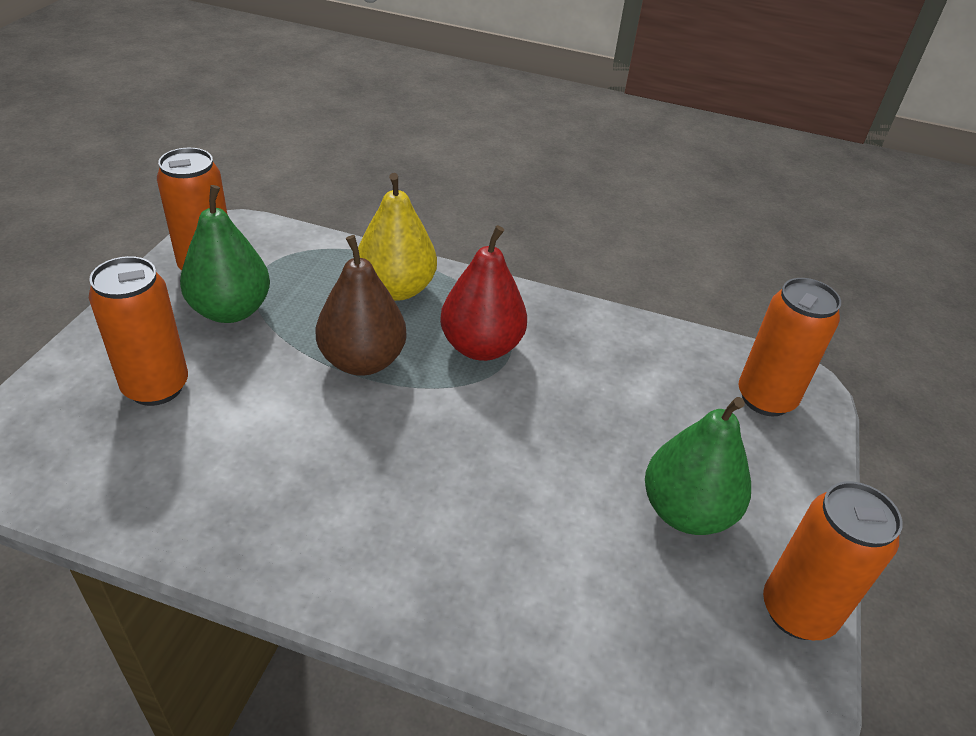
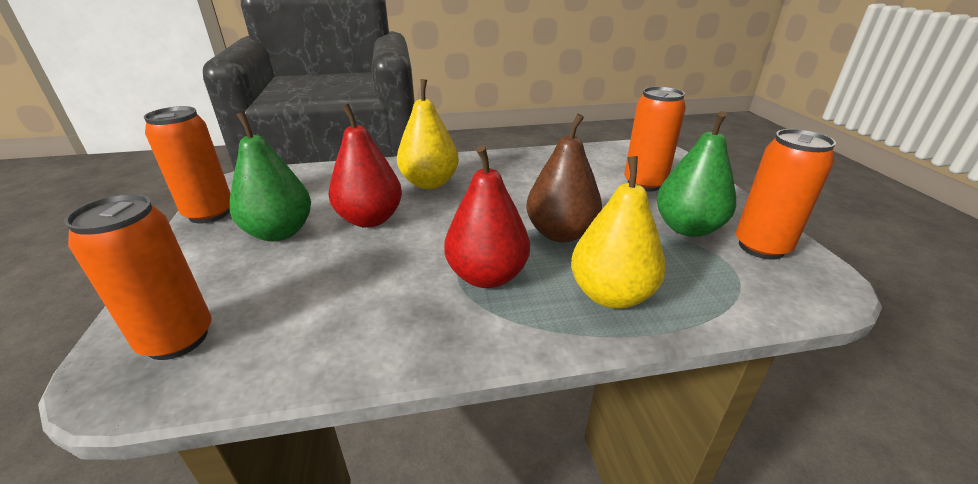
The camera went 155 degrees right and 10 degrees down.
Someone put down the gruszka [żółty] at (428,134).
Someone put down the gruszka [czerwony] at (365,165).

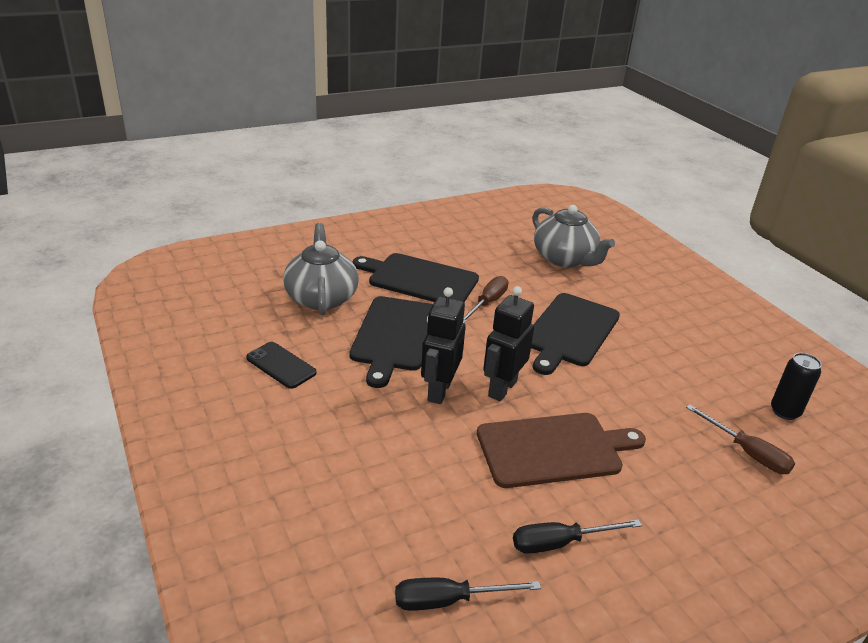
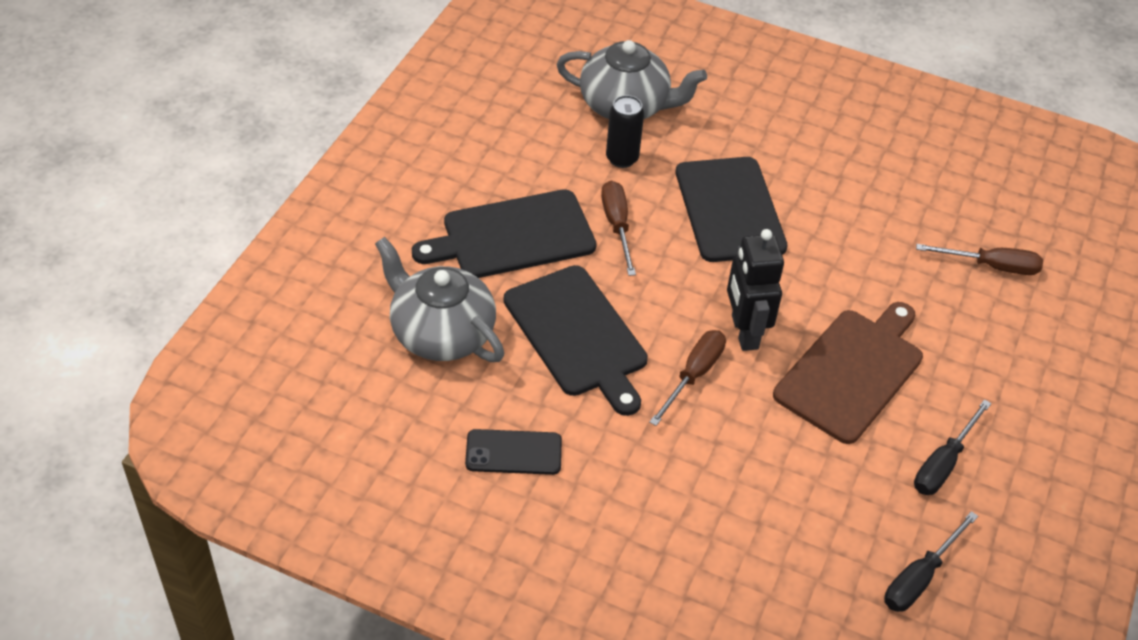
The camera went 40 degrees left and 15 degrees up.
Someone swapped the robot [czarny] at (443,345) for the śrubokręt [brązowy] at (687,378).
Someone carried the puszka [czarny] from (796,386) to (625,131).

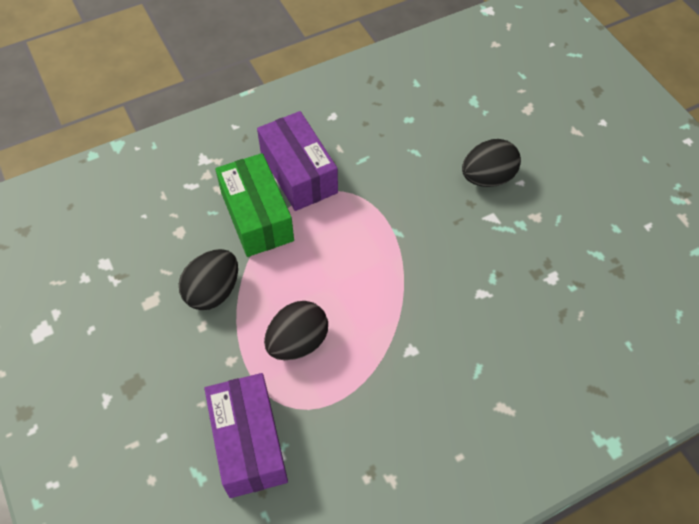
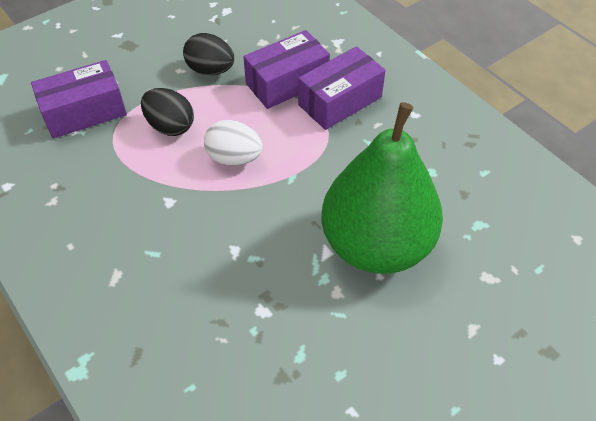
The camera went 80 degrees right and 5 degrees down.
Someone swapped the jajko [czarny] at (491,163) for the gruszka [zielony] at (382,188).
Someone repainted the pudełko [zielony] at (254,205), which became the pudełko [fioletowy] at (286,69).
Someone put down the jajko [biały] at (233,143).

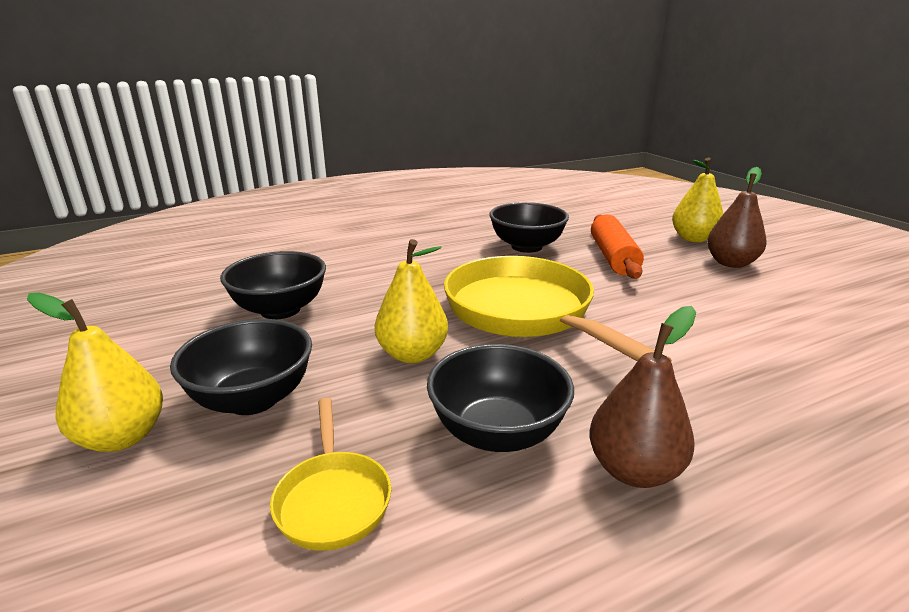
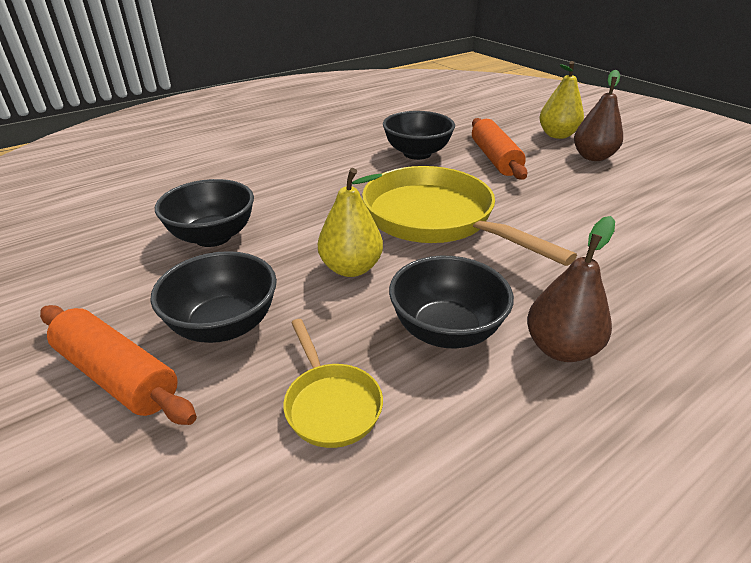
The camera went 10 degrees left and 10 degrees up.
Someone swapped the gruszka [żółty] at (95,372) for the wałek do ciasta [pomarańczowy] at (118,365).

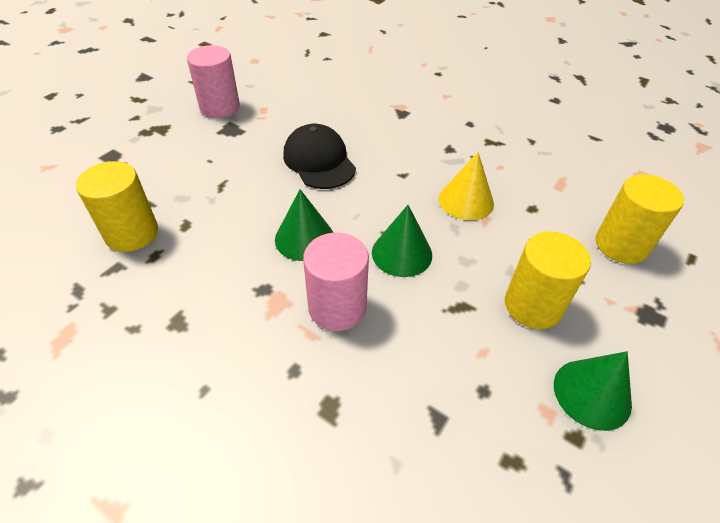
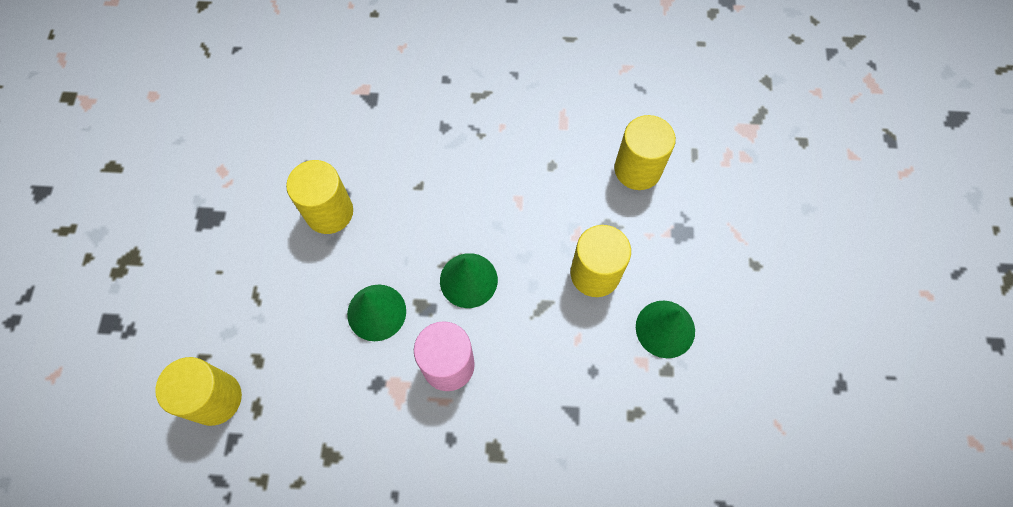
The camera went 30 degrees left and 20 degrees up.
Someone took away the walec [różowy] at (213,81).
Someone swapped the czapka [czarny] at (319,156) for the walec [żółty] at (319,197).
Someone took away the stożek [żółty] at (466,186).

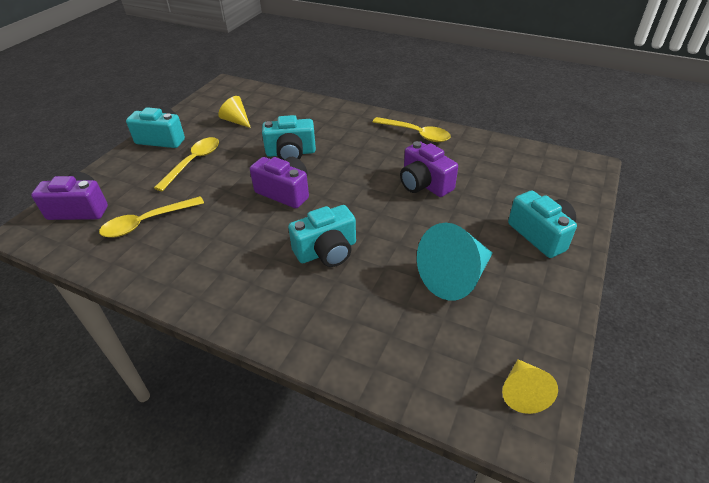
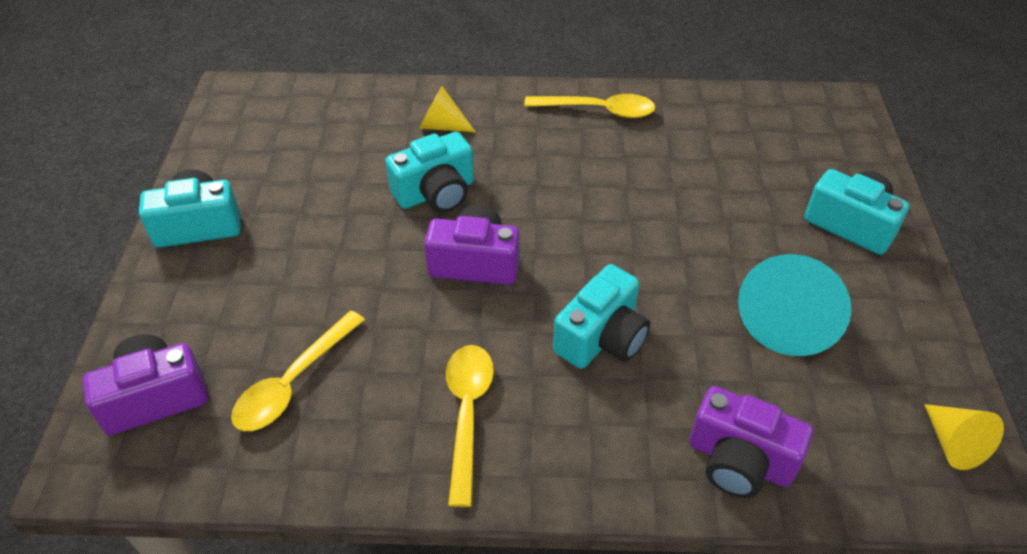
The camera went 25 degrees left and 5 degrees up.
Someone carried the stożek [żółty] from (234,112) to (447,109).
Someone carried the łyżka [żółty] from (186,164) to (470,426).
Someone carried the aparat fotograficzny [fioletowy] from (429,169) to (751,442).

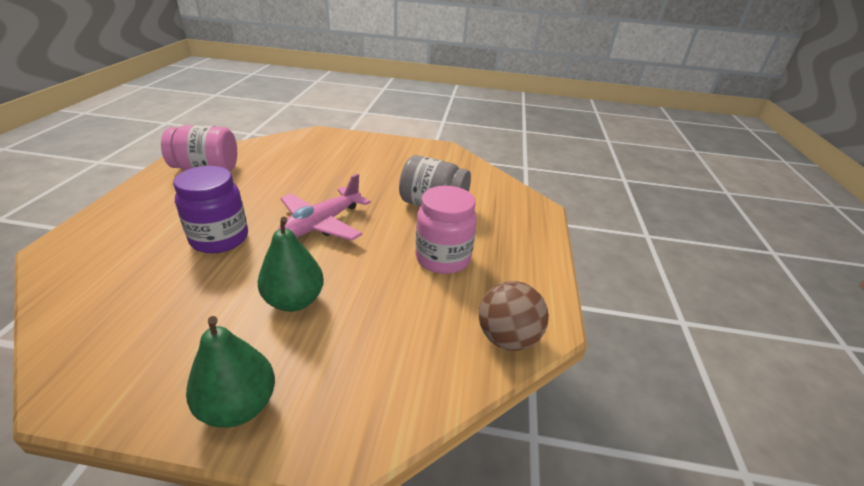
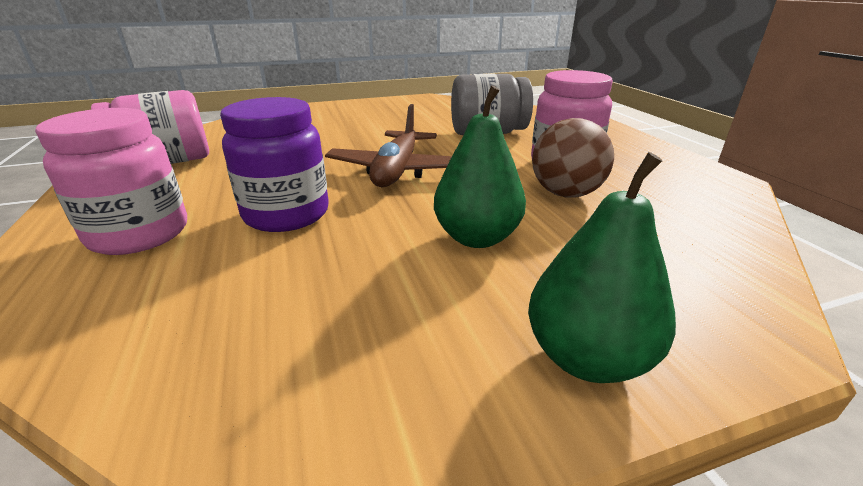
The camera went 25 degrees left and 5 degrees down.
Someone repainted the samolot [różowy] at (324,207), which became the samolot [brązowy] at (388,145).
Someone carried the piłka [brązowy] from (514,316) to (573,158).
Someone put down the słoik [różowy] at (111,181).

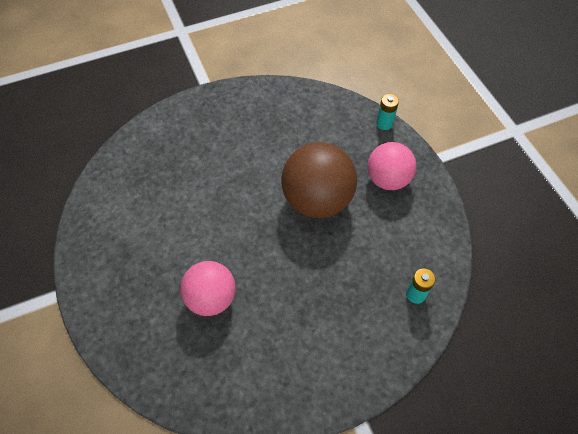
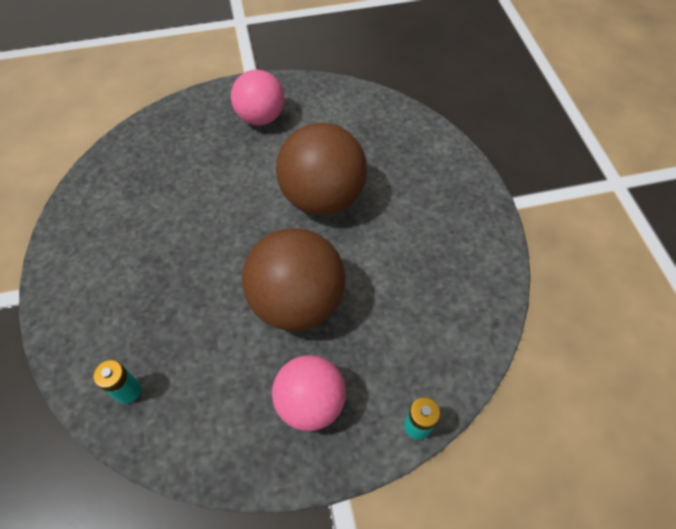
The camera went 100 degrees right and 0 degrees up.
Someone carried the piłka [różowy] from (208,288) to (257,97).
Someone put down the piłka [brązowy] at (321,169).

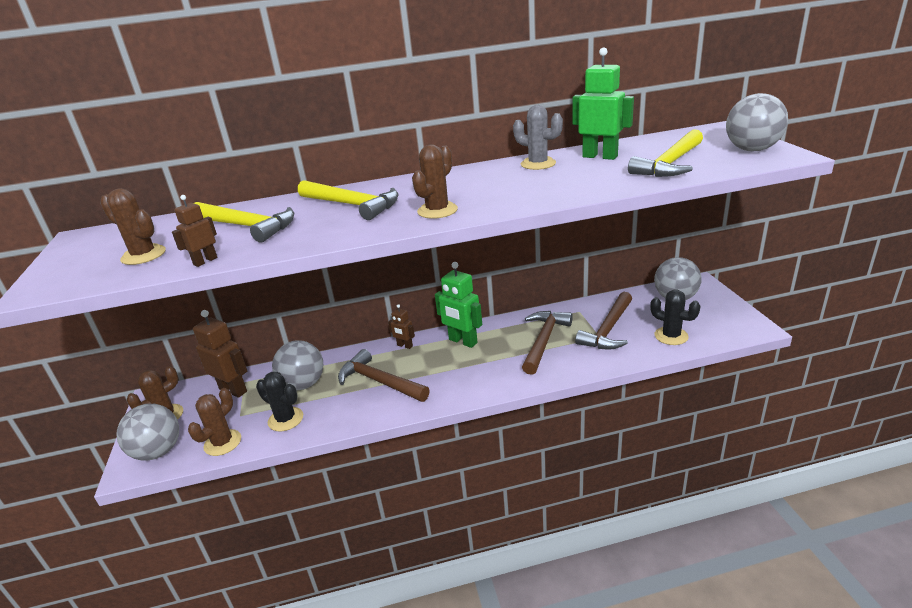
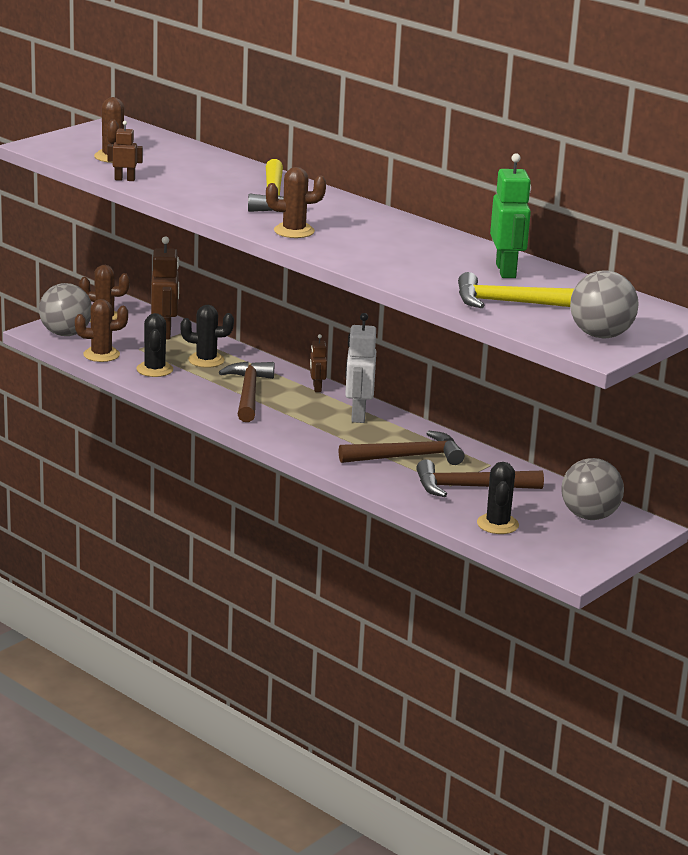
The camera went 50 degrees right and 5 degrees down.
Someone took away the kaktus [szary] at (538,137).
Someone took away the młotek [żółty] at (244,222).
Someone repainted the robot [zielony] at (458,305), which became the robot [biały] at (360,368).
Someone swapped the piłka [szary] at (297,365) for the kaktus [czarny] at (207,336).

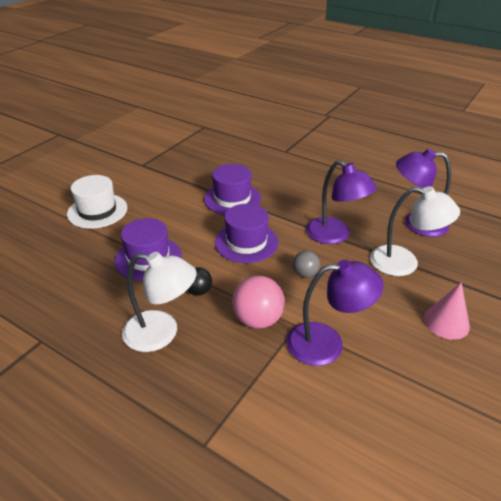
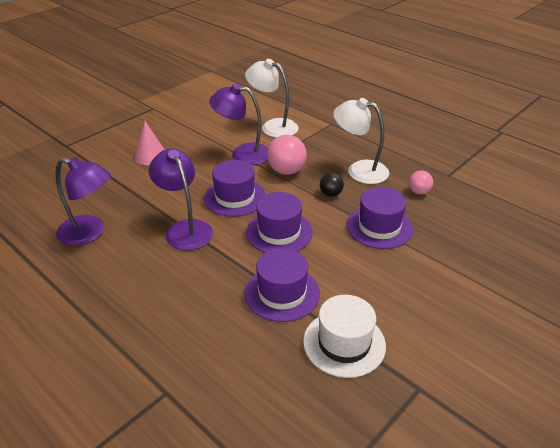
The camera went 170 degrees left and 0 degrees up.
Someone carried the kapelusz [biały] from (97,202) to (344,336).
Someone carried the lampka [biały] from (415,231) to (272,98).
Someone swapped the piłka [szary] at (306,264) for the kapelusz [fioletowy] at (235,188).
Someone put down the piłka [różowy] at (421,182).

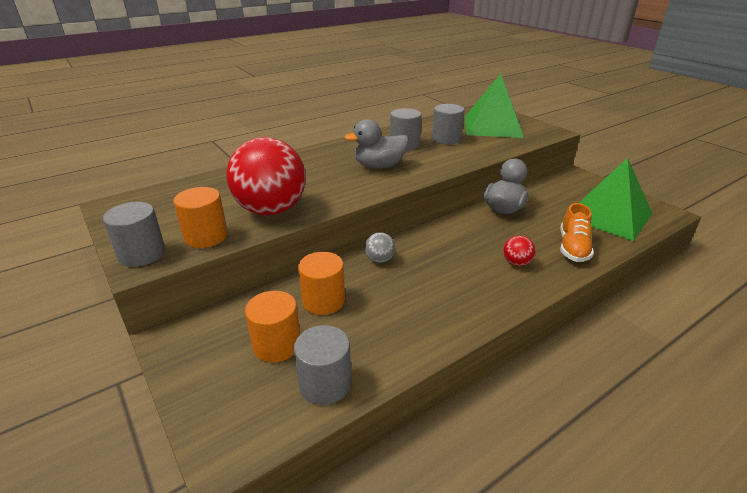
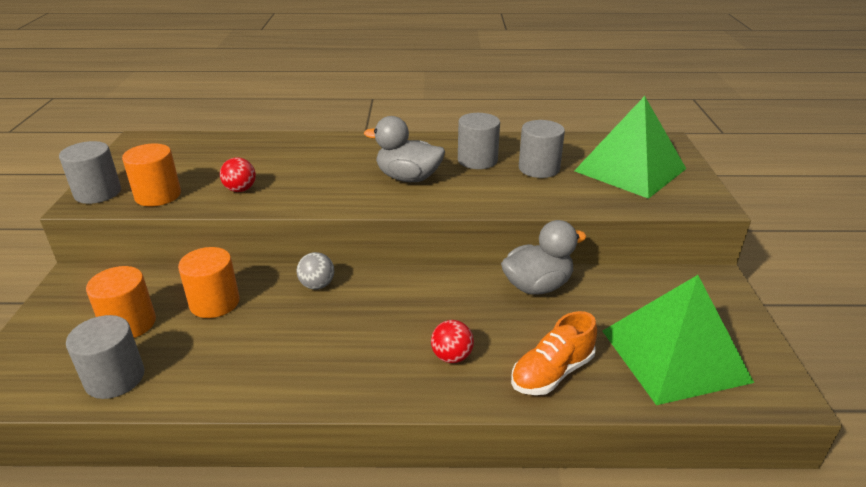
The camera went 35 degrees right and 0 degrees up.
Someone scaled the piłka [czerwony] at (266,176) by 0.41.

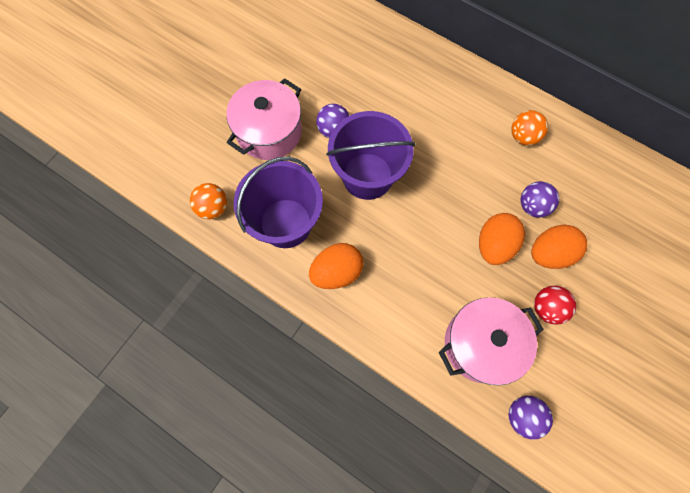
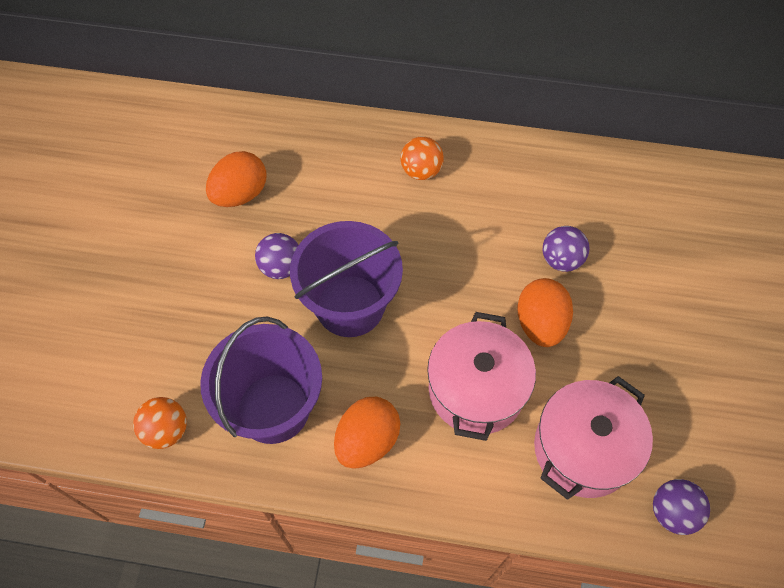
The camera went 25 degrees left and 10 degrees down.
Someone carried the garnek [różowy] from (264,119) to (481,376).
Someone carried the piłka [pomarańczowy] from (529,128) to (422,158).
Someone carried the jajko [pomarańczowy] from (559,246) to (236,179).
Someone took away the piłka [czerwony] at (555,305).

